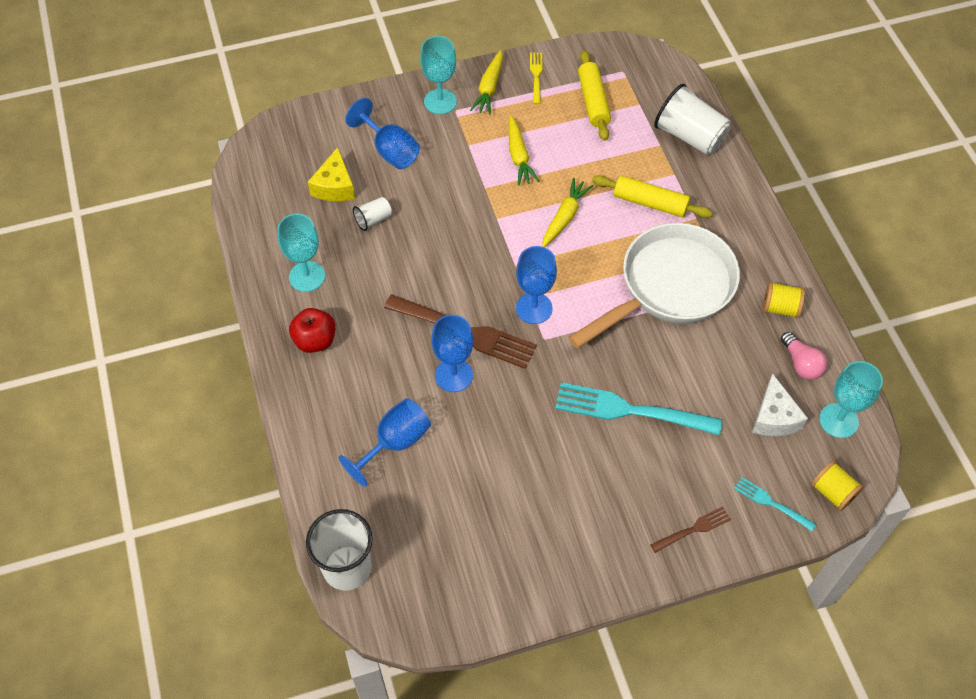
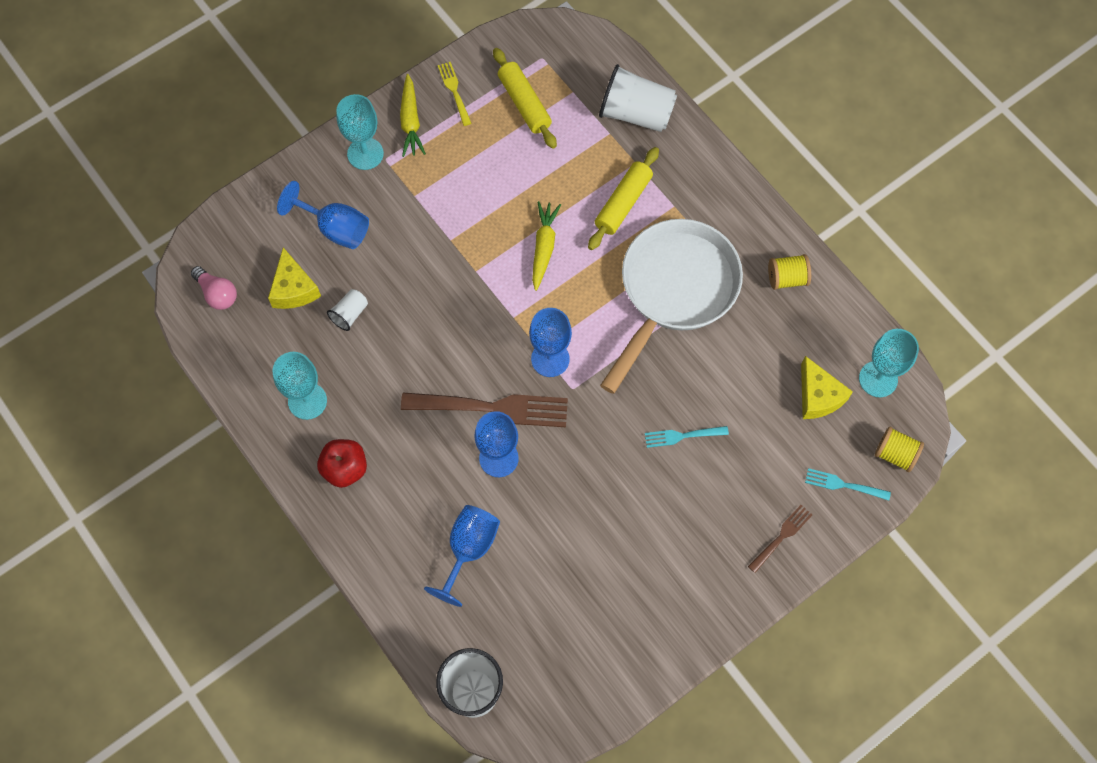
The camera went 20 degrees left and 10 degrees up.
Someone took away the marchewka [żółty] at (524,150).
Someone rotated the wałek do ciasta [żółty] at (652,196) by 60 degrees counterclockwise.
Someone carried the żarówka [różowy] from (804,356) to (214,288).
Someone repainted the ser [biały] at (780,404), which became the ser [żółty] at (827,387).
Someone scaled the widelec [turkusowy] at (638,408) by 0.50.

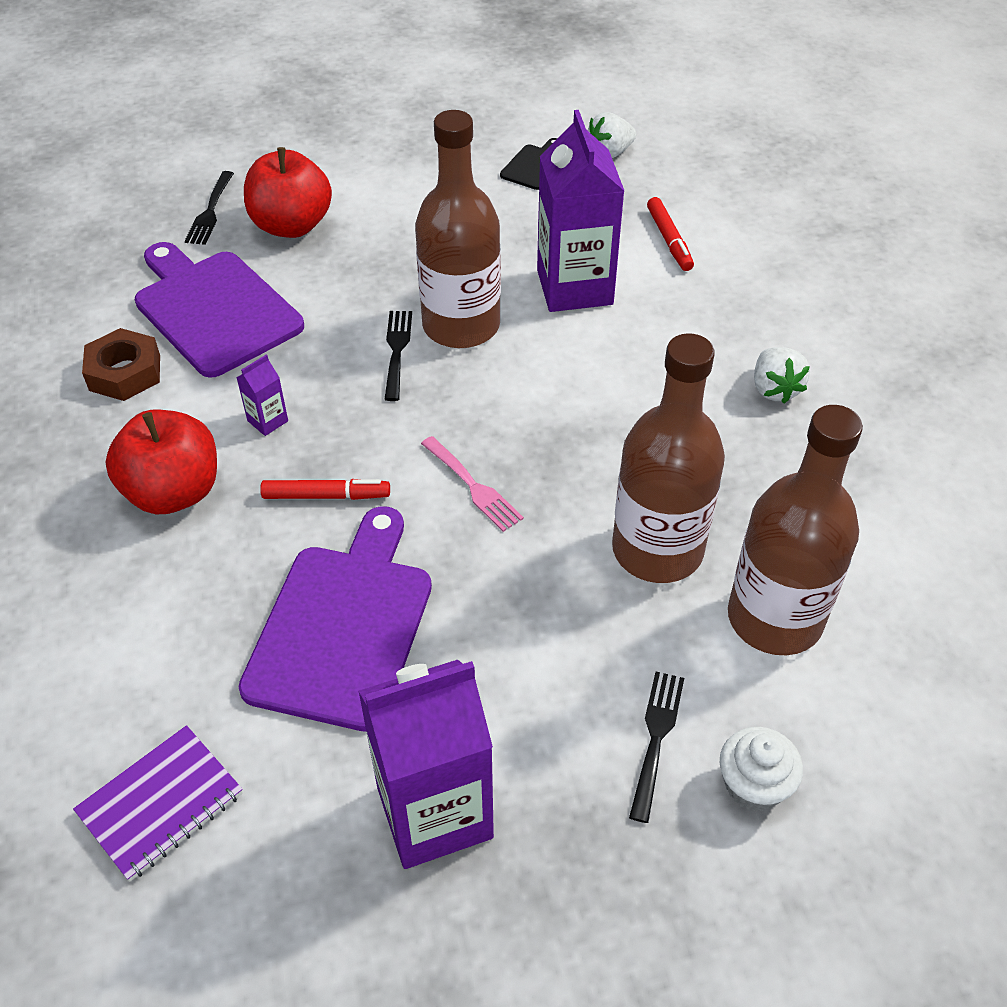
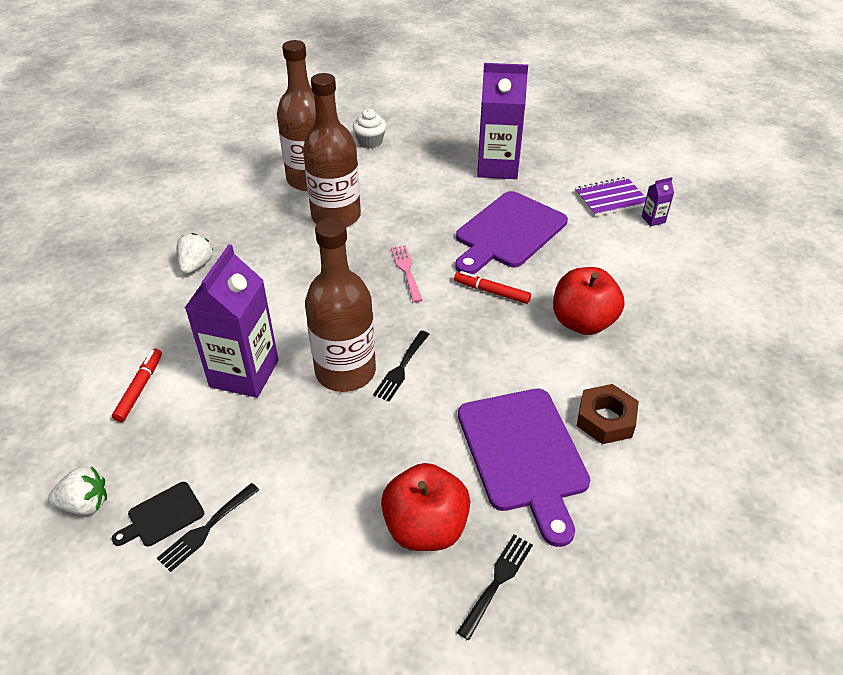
The camera went 155 degrees left and 5 degrees down.
Someone carried the karton mleka [fioletowy] from (262,395) to (658,201).
Someone carried the widelec [czarny] from (656,747) to (208,527).

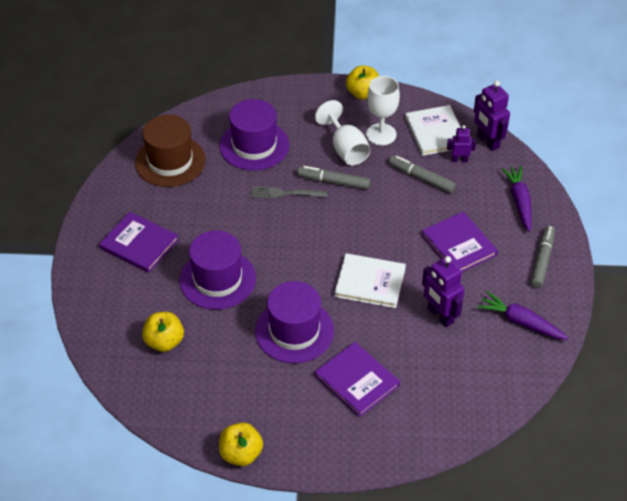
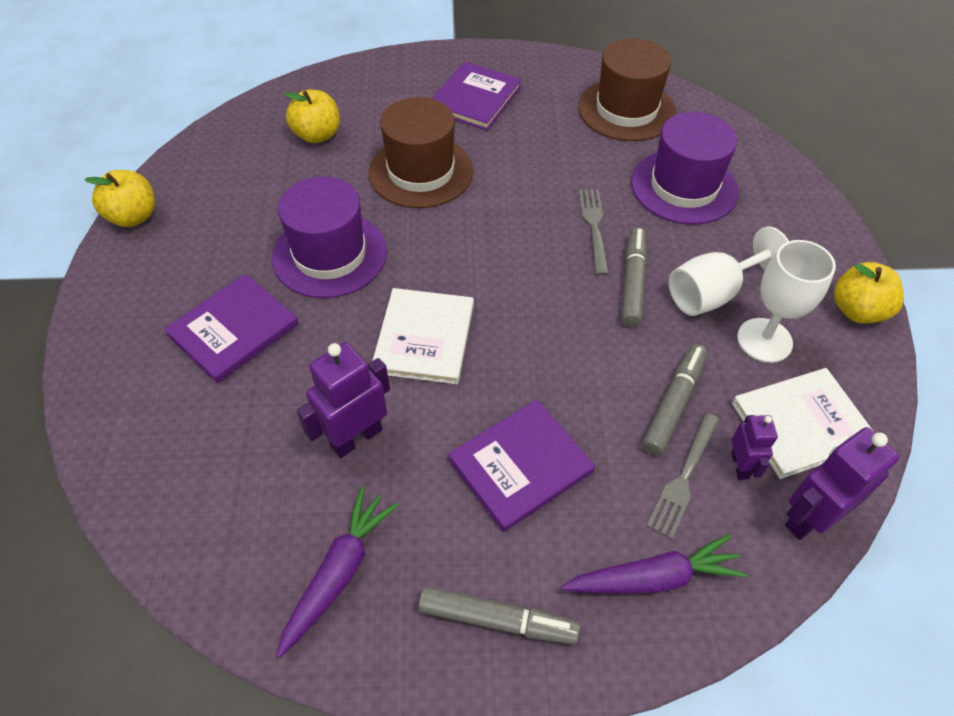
The camera went 85 degrees right and 5 degrees up.
Someone repainted the kapelusz [fioletowy] at (217,270), which became the kapelusz [brązowy] at (421,152).
Someone put down the widelec [szary] at (683,476).

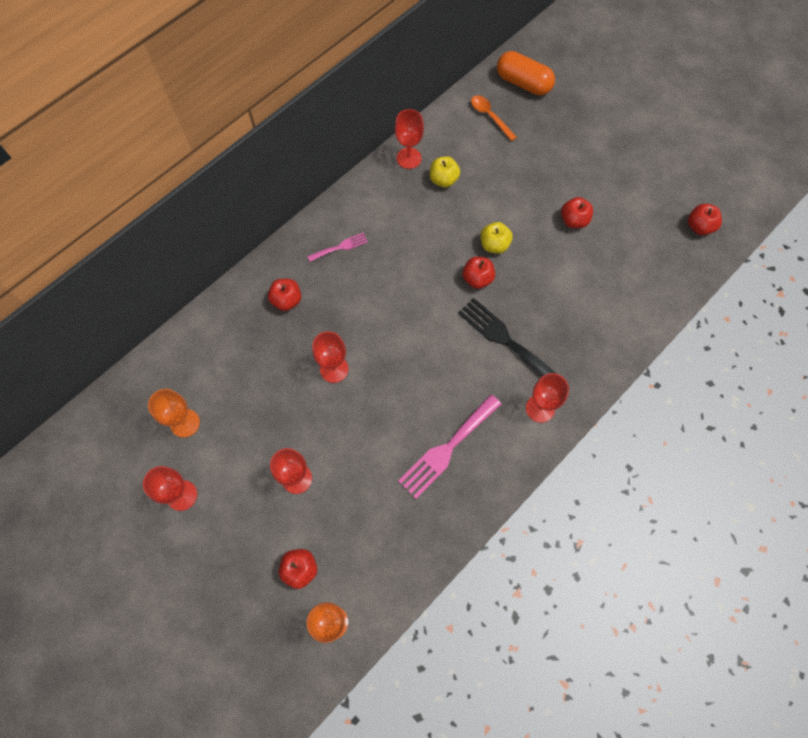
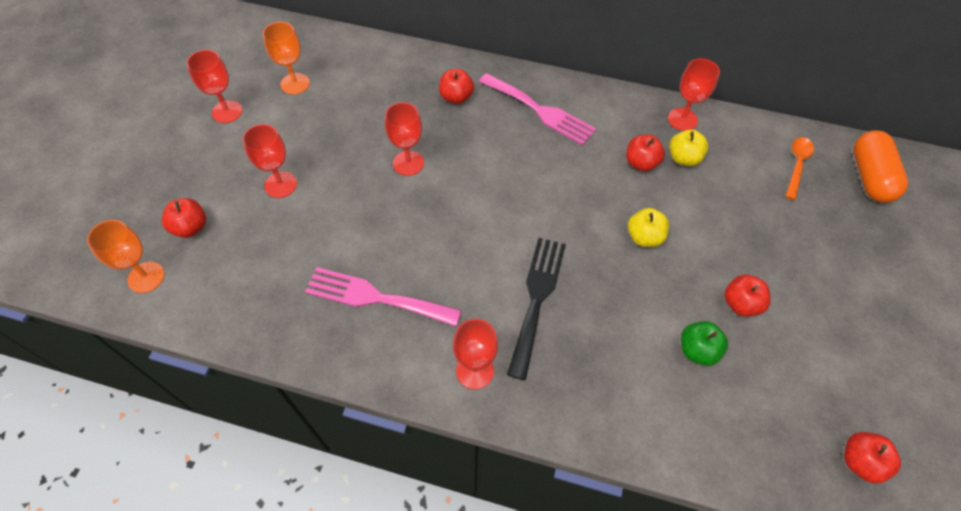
The camera went 60 degrees right and 10 degrees down.
Someone scaled the widelec [różowy] at (337,247) by 1.89.
Someone carried the jabłko [czerwony] from (479,273) to (645,153).
Someone put down the jabłko [zielony] at (704,343).

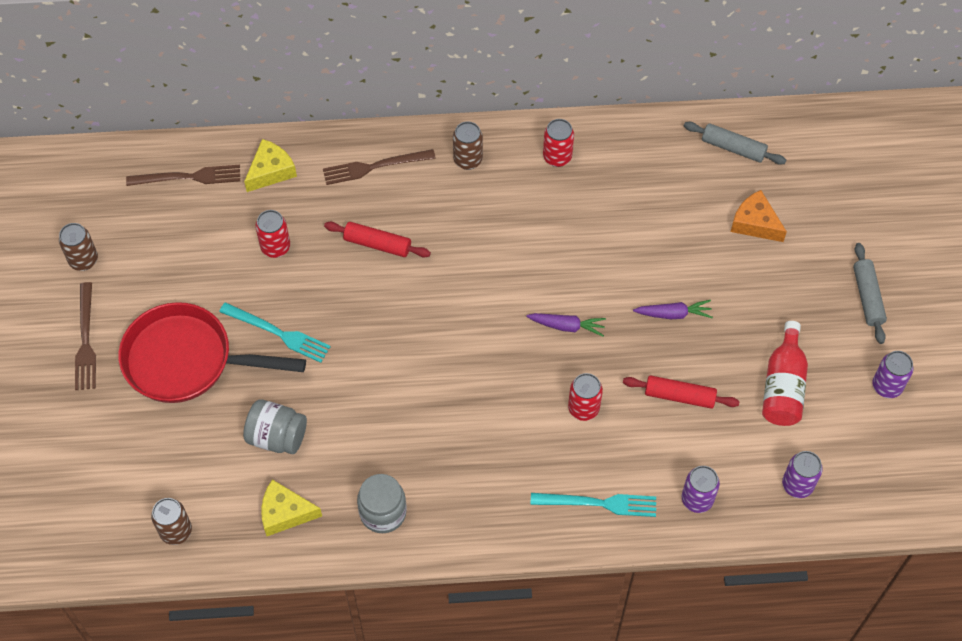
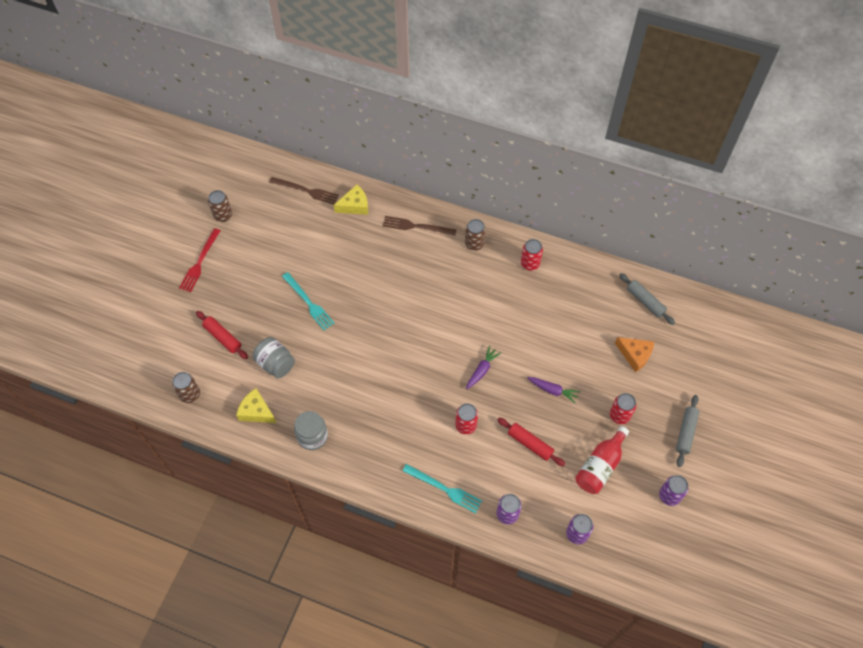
The camera went 25 degrees right and 0 degrees up.
Someone rotated the ser [pomarańczowy] at (759,216) by 150 degrees clockwise.
Someone carried the puszka [czerwony] from (272,234) to (623,408).
Someone carried the wałek do ciasta [czerwony] from (377,239) to (222,335).
Someone repainted the widelec [brązowy] at (85,336), which became the widelec [czerwony] at (200,260).
Someone took away the patelnia [czerwony] at (212,352).
Someone rotated the marchewka [fioletowy] at (566,325) by 90 degrees counterclockwise.

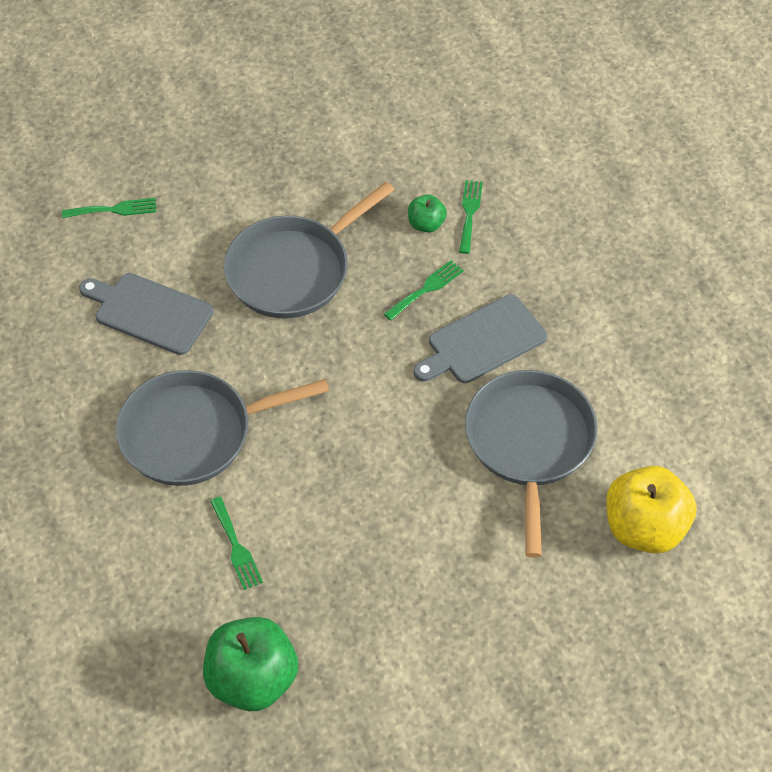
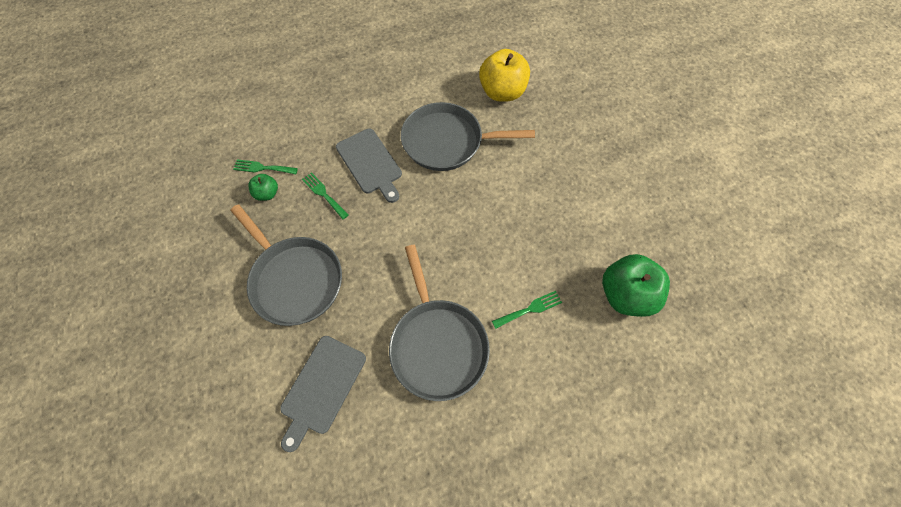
The camera went 90 degrees left and 10 degrees up.
Someone took away the widelec [zielony] at (109,208).

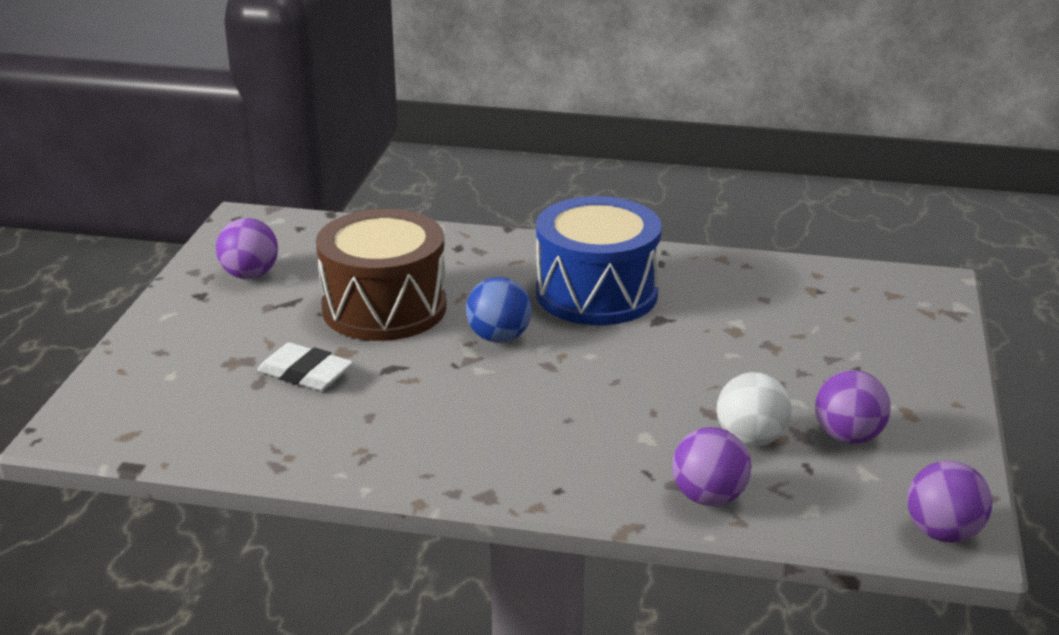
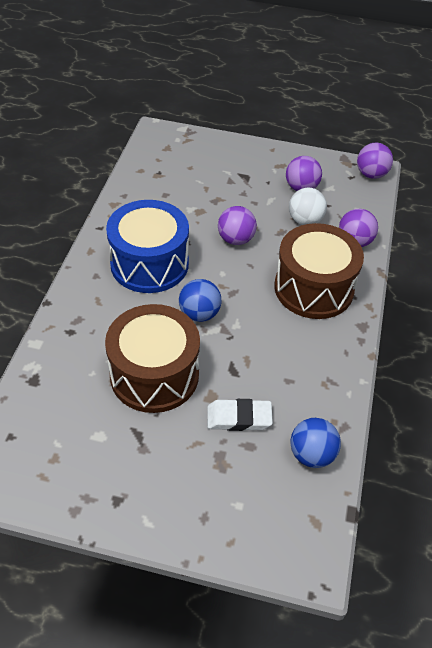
The camera went 90 degrees left and 20 degrees up.
Someone carried the piłka [fioletowy] from (247,248) to (237,225).
Someone rotated the gumka do mazania [biały] at (305,366) by 60 degrees clockwise.
Someone put down the bęben [brązowy] at (319,271).
Someone put down the piłka [niebieski] at (315,443).

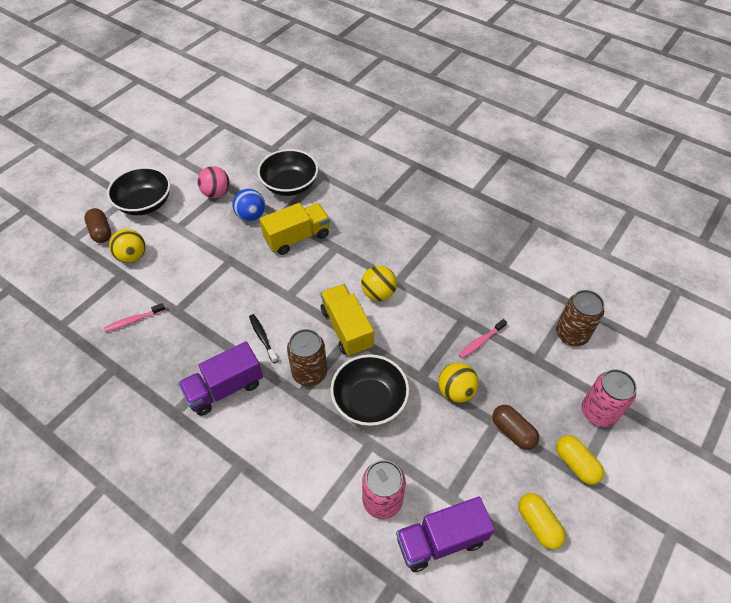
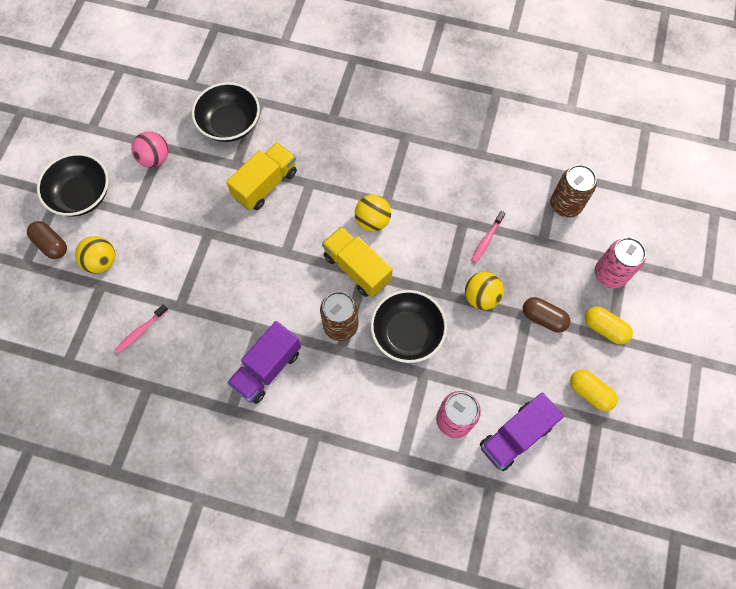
The camera went 20 degrees left and 15 degrees up.
Someone took away the piłka [niebieski] at (248,205).
Someone took away the szczoteczka do zębów [czarny] at (263,338).

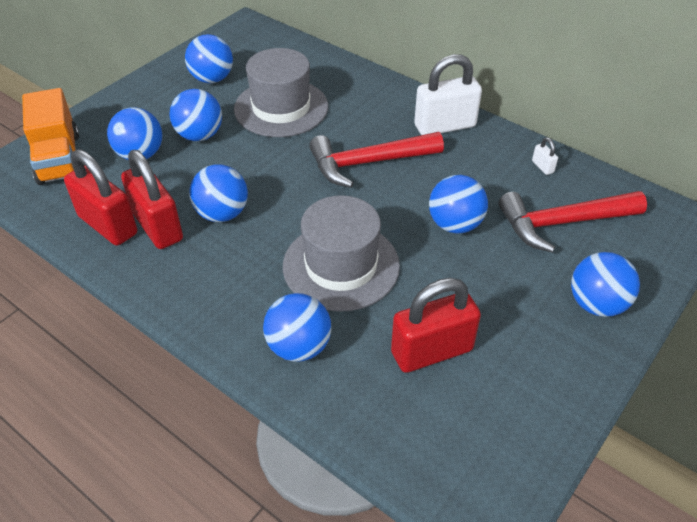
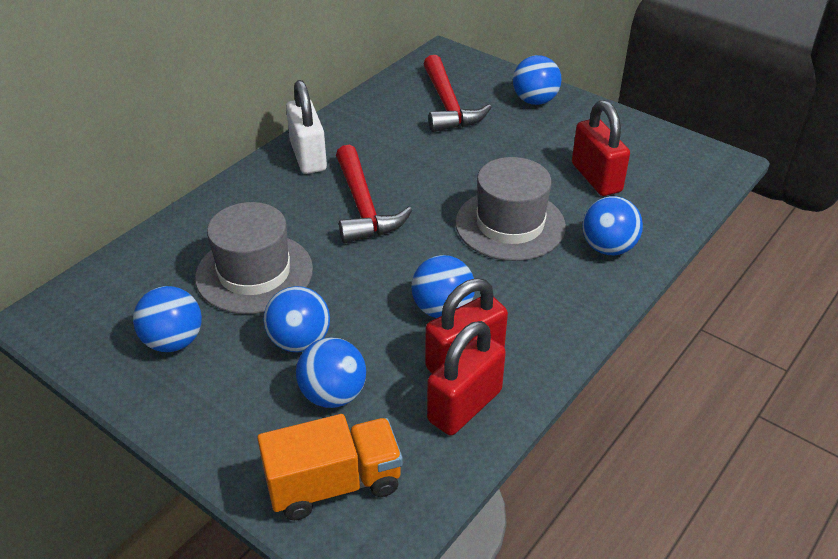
The camera went 90 degrees left and 5 degrees down.
Someone took away the kłódka [biały] at (545,156).
Someone took away the piłka [niebieski] at (458,204).

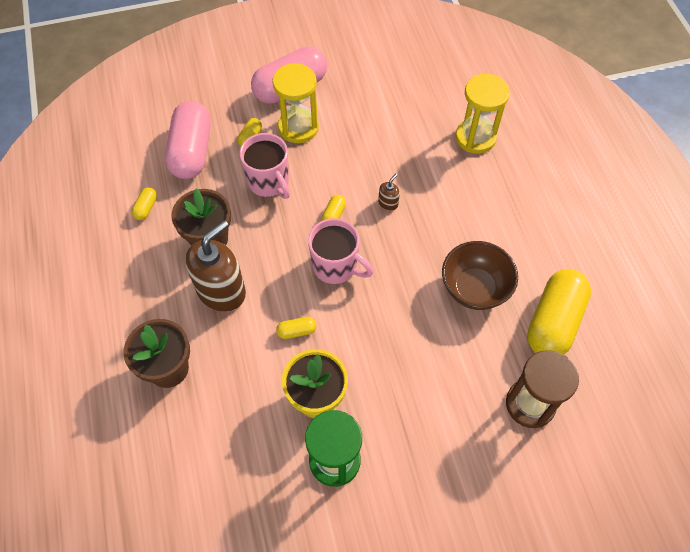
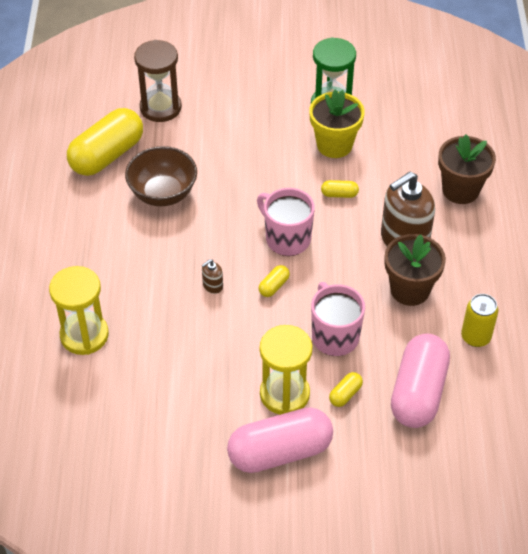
The camera went 165 degrees left and 10 degrees down.
Someone swapped the kapsułka [żółty] at (144,203) for the puszka [żółty] at (479,320).

